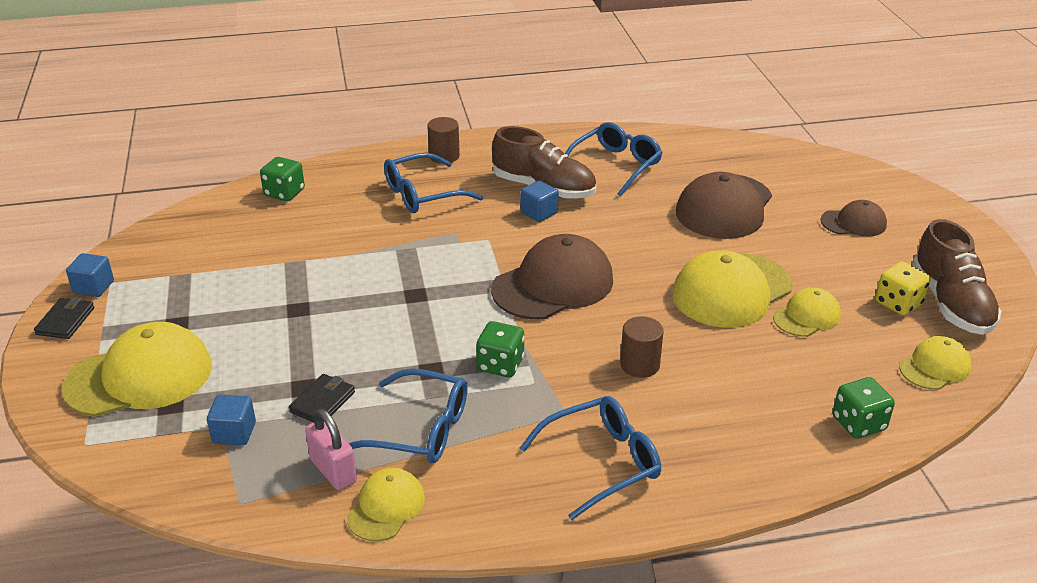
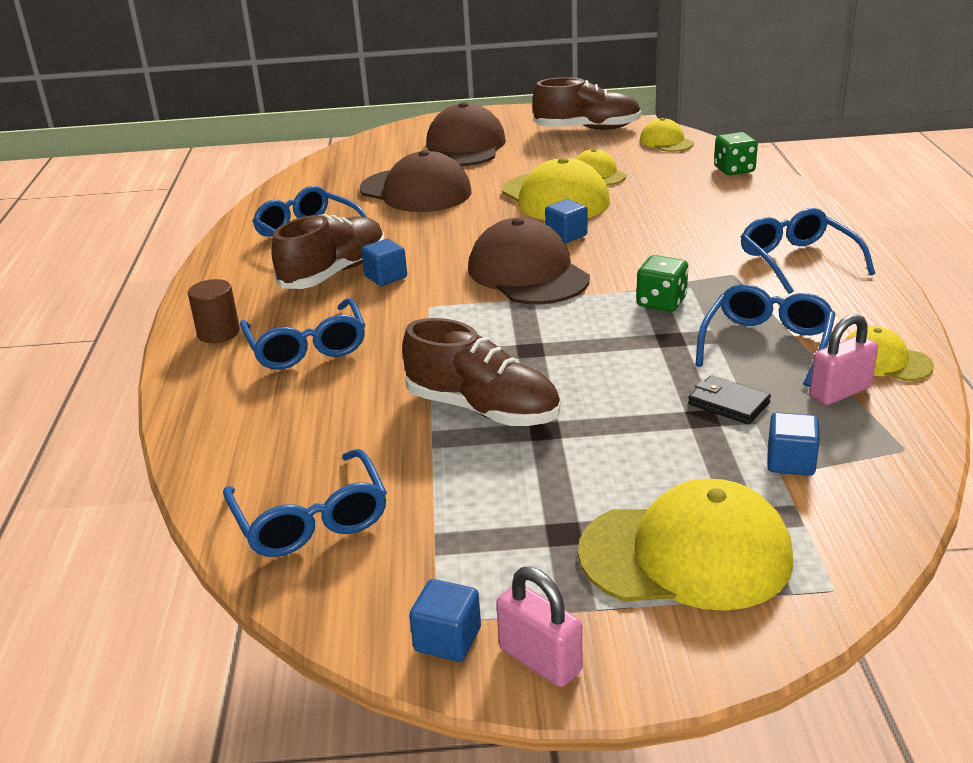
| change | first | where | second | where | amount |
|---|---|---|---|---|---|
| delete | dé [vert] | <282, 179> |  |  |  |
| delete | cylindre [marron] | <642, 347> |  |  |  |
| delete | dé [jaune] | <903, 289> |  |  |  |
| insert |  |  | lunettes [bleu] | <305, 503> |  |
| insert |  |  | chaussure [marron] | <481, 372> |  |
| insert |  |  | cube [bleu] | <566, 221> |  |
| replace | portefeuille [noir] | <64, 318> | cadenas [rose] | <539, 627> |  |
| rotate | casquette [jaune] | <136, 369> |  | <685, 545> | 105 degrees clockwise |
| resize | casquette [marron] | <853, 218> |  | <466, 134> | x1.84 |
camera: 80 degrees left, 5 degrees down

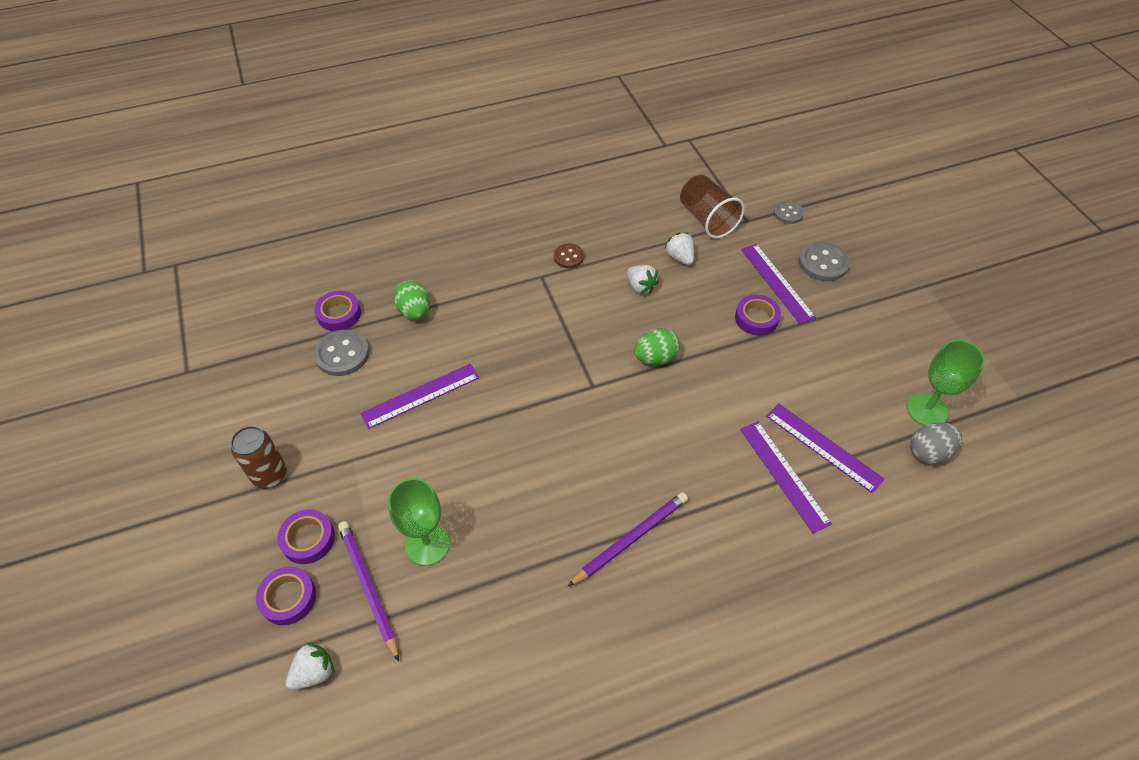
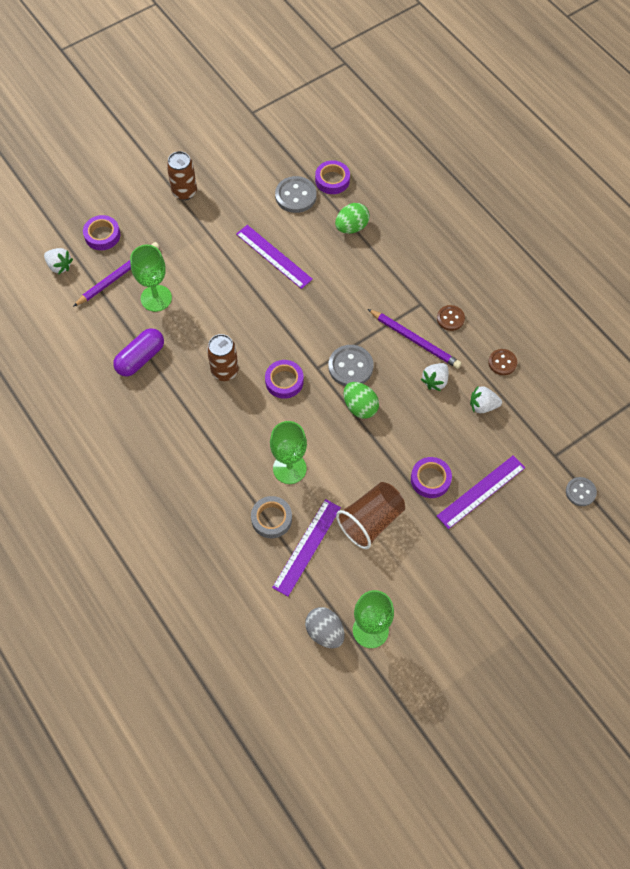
| change | first | where | second | where | amount |
|---|---|---|---|---|---|
| insert |  |  | gélule [violet] | <138, 352> |  |
| insert |  |  | canette [marron] | <223, 357> |  |
| insert |  |  | verre à pied [vert] | <288, 452> |  |
| insert |  |  | bouton [marron] | <502, 362> |  |
| move | ruban adhésif [violet] | <306, 536> |  | <284, 379> |  |
| move | crayon [violet] | <627, 539> |  | <414, 339> |  |
| move | gobelet [marron] | <712, 207> |  | <370, 515> |  |
| move | bouton [gris] | <824, 261> |  | <350, 365> |  |
| replace | règle [violet] | <786, 477> | ruban adhésif [gris] | <271, 517> |  |
| rotate | fraise [blanc] | <679, 248> |  | <486, 399> | 135 degrees counterclockwise |
camera: 75 degrees right, 10 degrees up

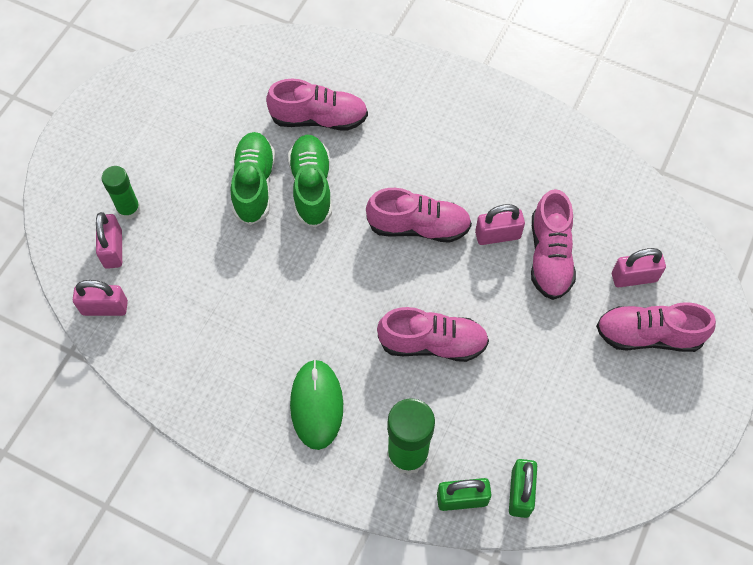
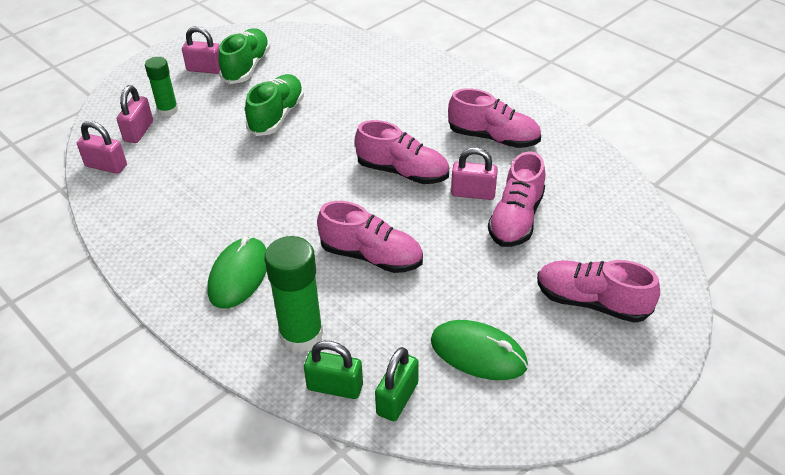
| change | first | where | second | where | amount |
|---|---|---|---|---|---|
| insert |  |  | souris [vert] | <479, 350> |  |
| move | chaussure [rose] | <317, 105> |  | <494, 118> |  |
| move | chaussure [vert] | <310, 181> |  | <244, 56> |  |
| move | cadenas [rose] | <639, 267> |  | <201, 50> |  |
camera: 20 degrees right, 20 degrees down

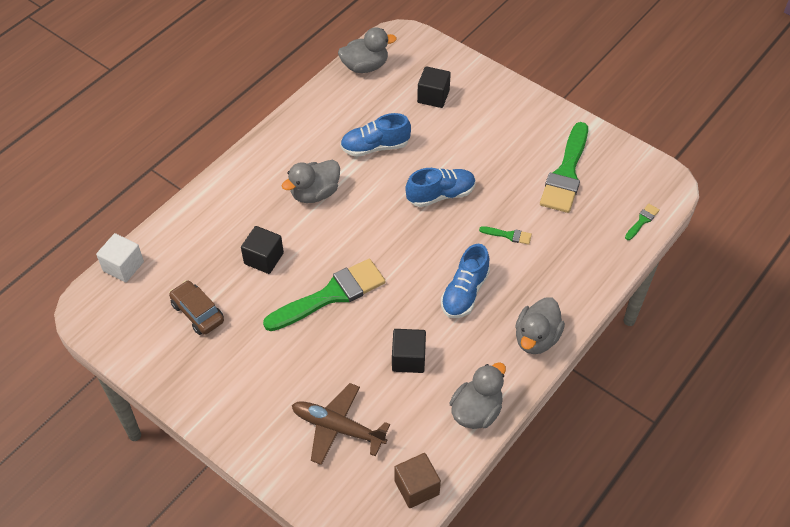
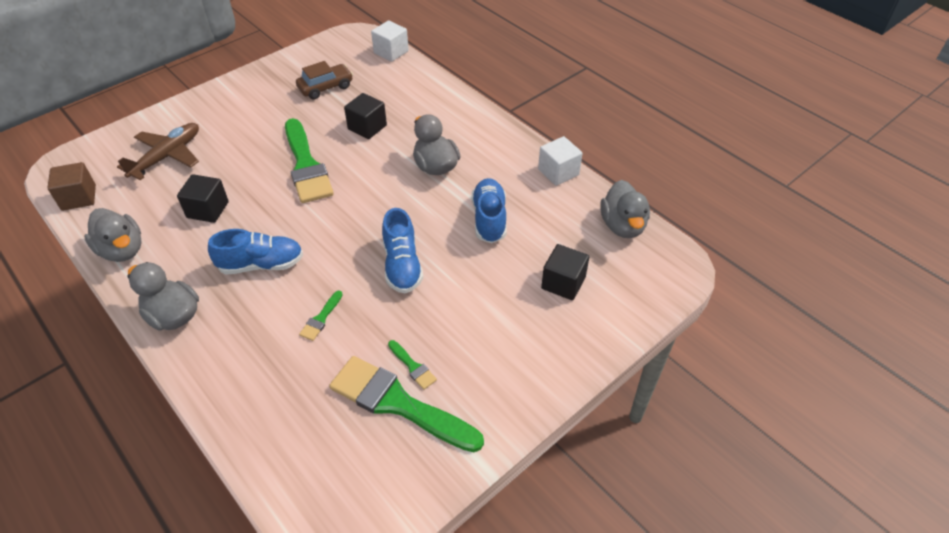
| change | first | where | second | where | amount |
|---|---|---|---|---|---|
| insert |  |  | cube [blanc] | <560, 161> |  |
| move | pinceau [vert] | <642, 222> |  | <412, 365> |  |
| rotate | chaussure [bleu] | <465, 281> |  | <255, 252> | 135 degrees clockwise |
camera: 100 degrees right, 5 degrees down

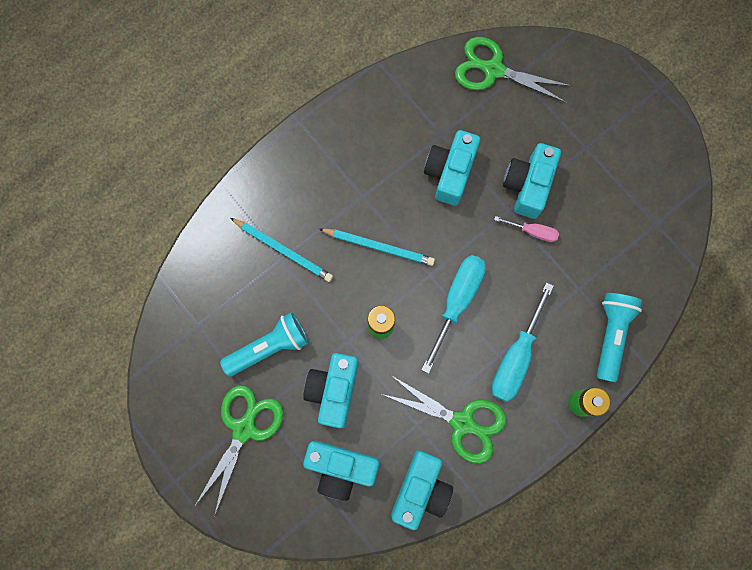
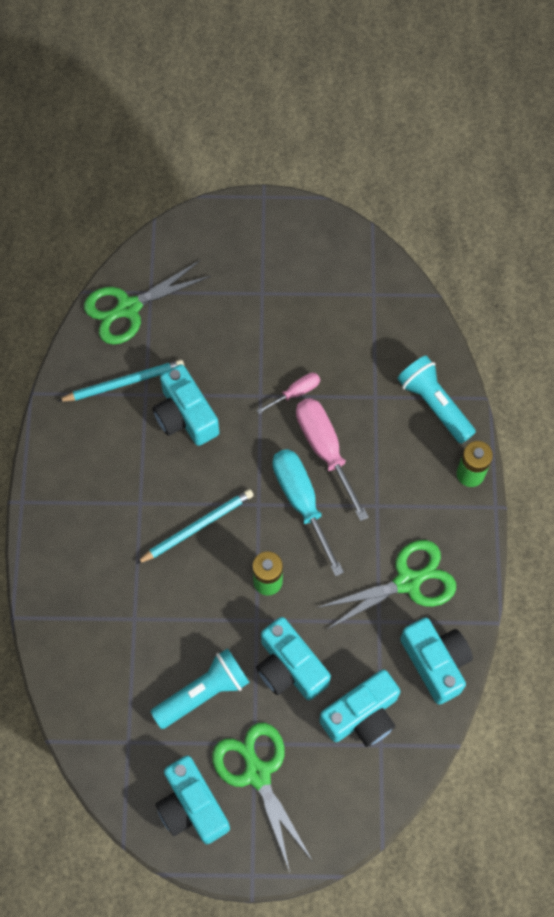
| change | first | where | second | where | amount |
|---|---|---|---|---|---|
| delete | tournevis [turquoise] | <522, 342> |  |  |  |
| insert |  |  | tournevis [rose] | <332, 459> |  |
| move | crayon [turquoise] | <282, 250> |  | <120, 380> |  |
| move | appareil photo [turquoise] | <532, 181> |  | <192, 799> |  |
| rotate | lampe de poche [turquoise] | <264, 344> |  | <200, 688> | 45 degrees clockwise |
camera: 50 degrees left, 10 degrees down

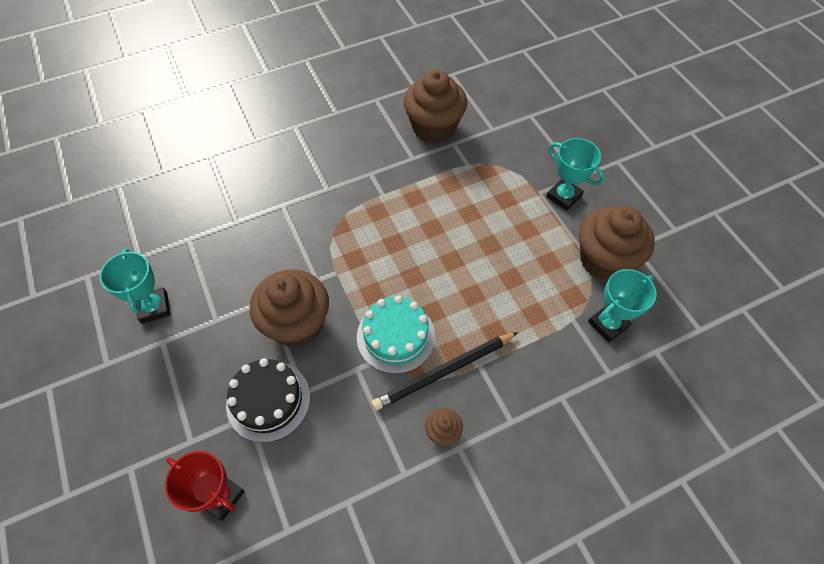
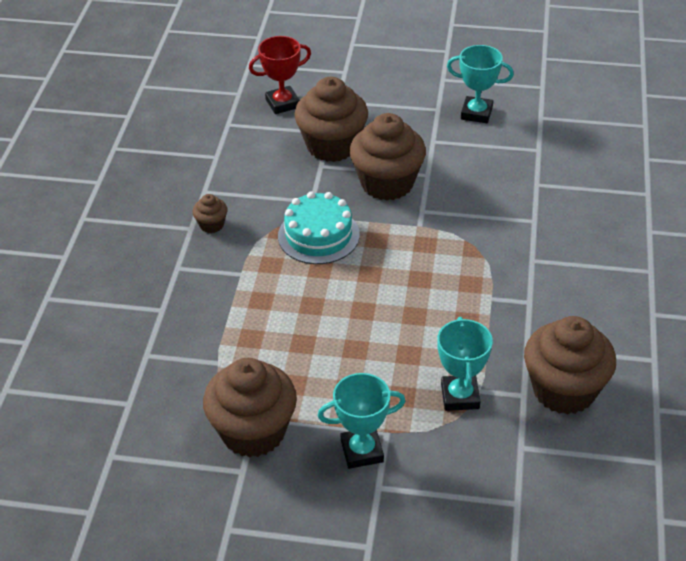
| change | first | where | second | where | amount |
|---|---|---|---|---|---|
| delete | crayon [noir] | <444, 371> |  |  |  |
| move | trophée [turquoise] | <622, 306> |  | <465, 364> |  |
| replace | gâteau [noir] | <268, 400> | muffin [marron] | <331, 119> |  |
camera: 125 degrees right, 15 degrees down

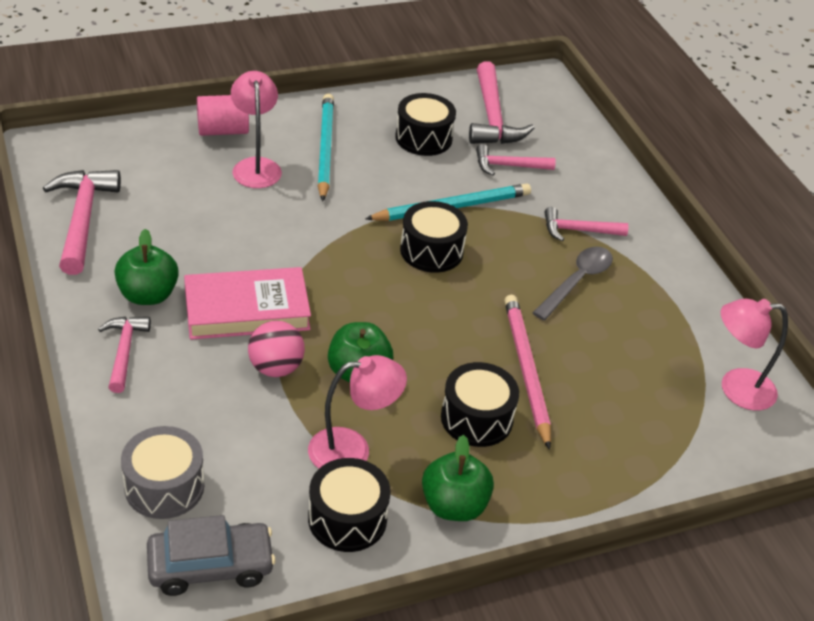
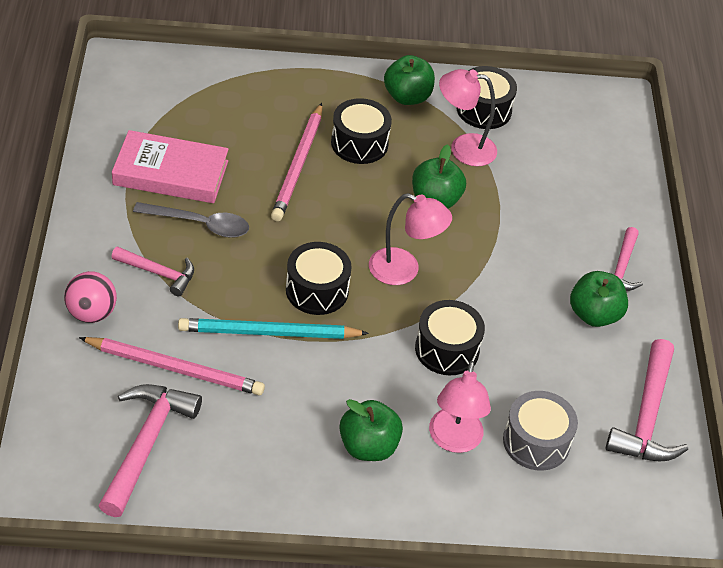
| change | first | where | second | where | amount |
|---|---|---|---|---|---|
| delete | voiture [gris] | <211, 555> |  |  |  |
| delete | cylindre [rose] | <223, 115> |  |  |  |
| move | tambour [gris] | <162, 472> |  | <540, 431> |  |
| move | livre [rose] | <247, 303> |  | <170, 166> |  |
| move | balle [rose] | <276, 348> |  | <90, 297> |  |
| move | tambour [noir] | <425, 124> |  | <450, 337> |  |
| move | lampe [rose] | <754, 355> |  | <410, 239> |  |
| replace | crayon [turquoise] | <326, 147> | pomme [vert] | <371, 430> |  |
| replace | marteau [rose] | <516, 160> | crayon [rose] | <172, 366> |  |
| rotate | cuillère [gris] | <573, 283> |  | <191, 220> | 135 degrees counterclockwise |
camera: 160 degrees left, 5 degrees up

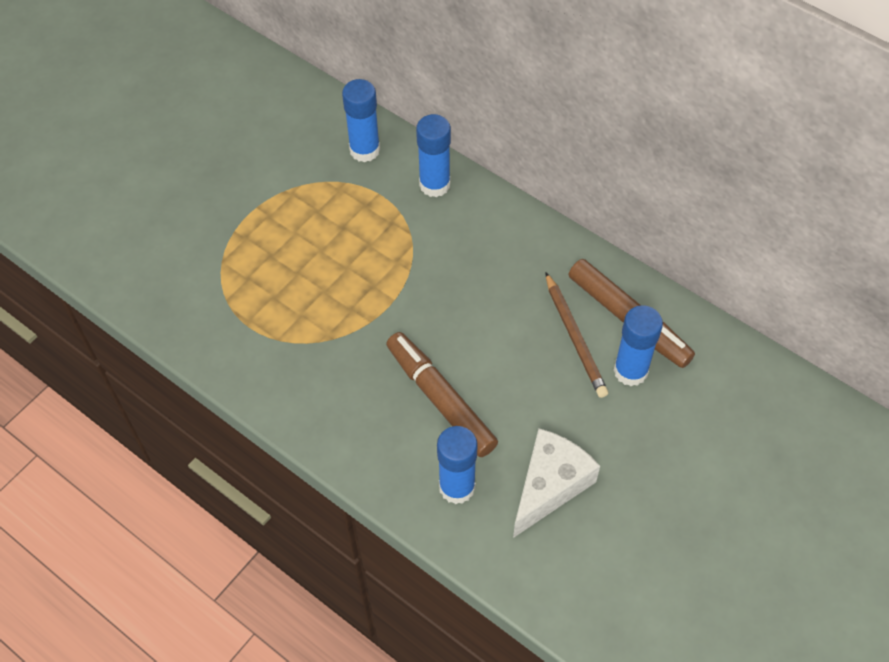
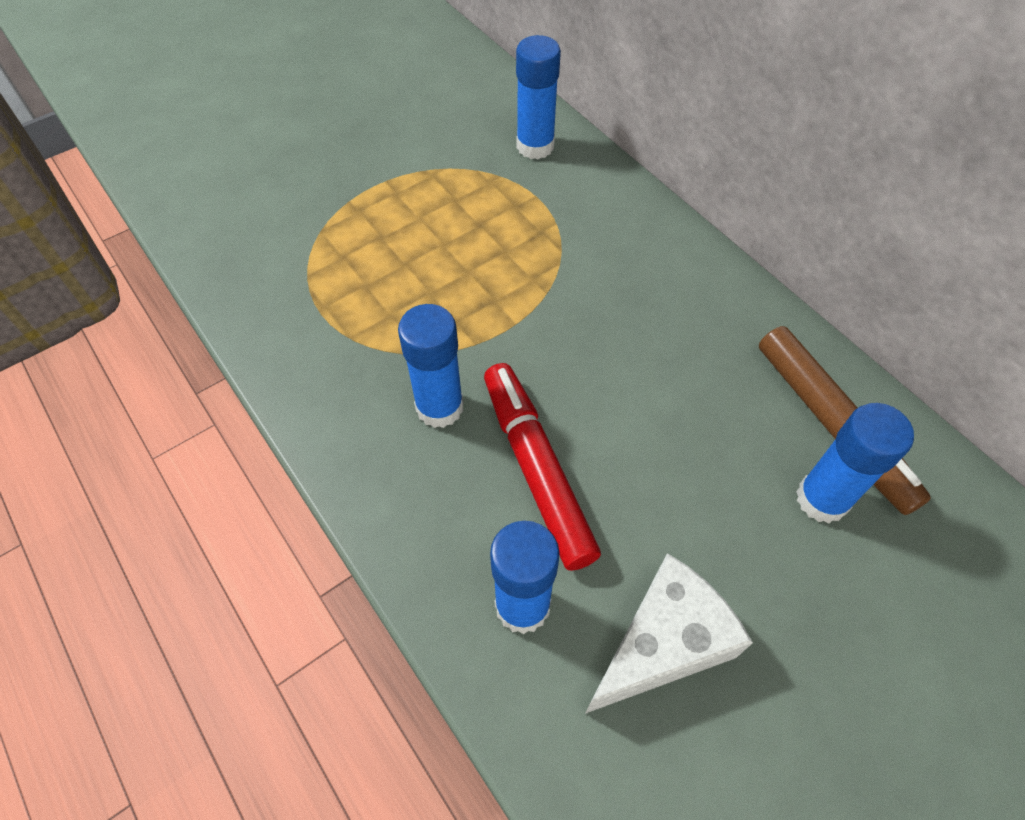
| change | first | where | second | where | amount |
|---|---|---|---|---|---|
| delete | crayon [marron] | <576, 335> |  |  |  |
| move | bâton de colle [bleu] | <433, 155> |  | <431, 366> |  |
| recolor | feutre [marron] | <442, 394> | feutre [rouge] | <542, 467> |  |
camera: 15 degrees right, 0 degrees up

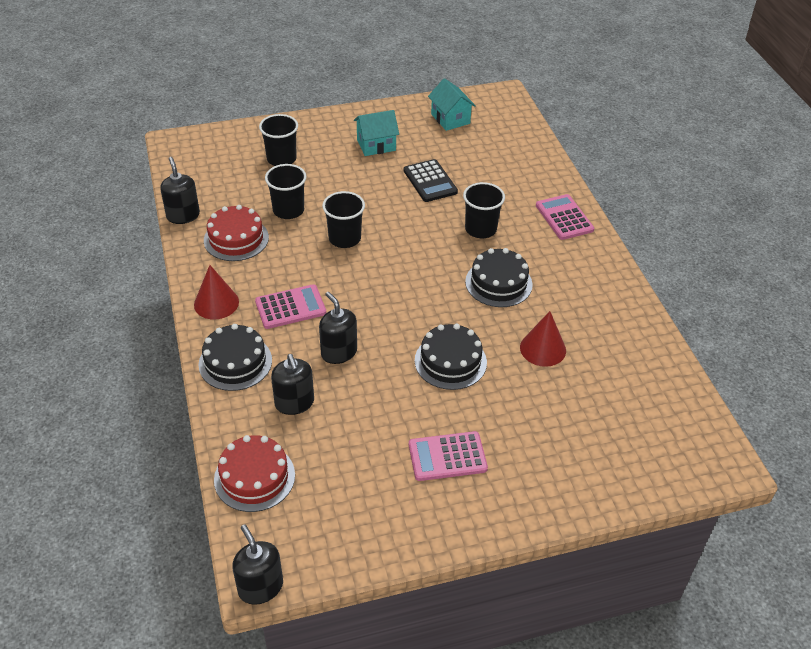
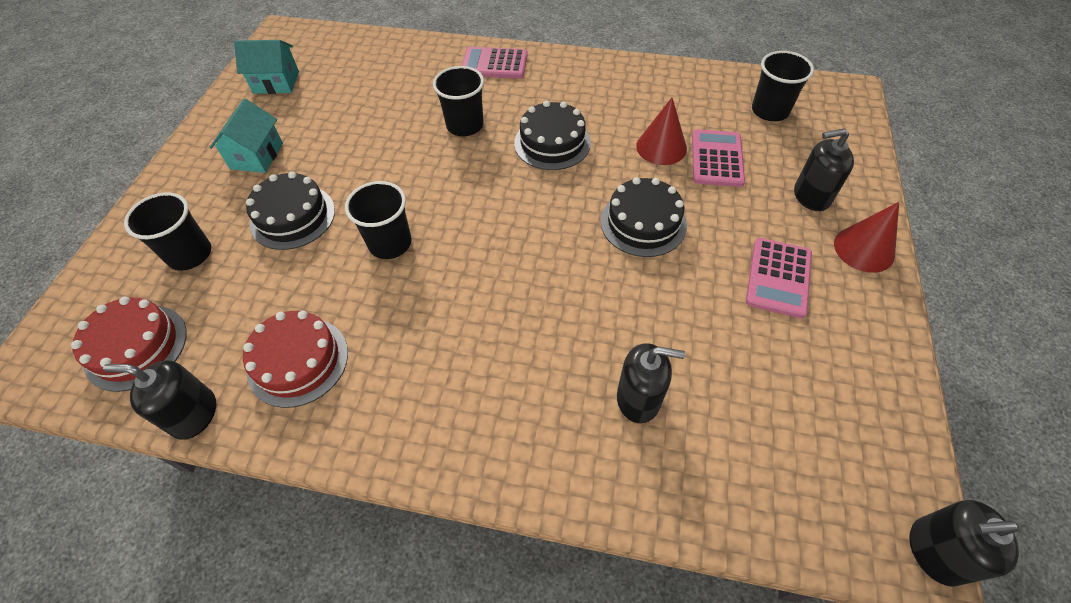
| change | first | where | second | where | amount |
|---|---|---|---|---|---|
| delete | calculatrice [noir] | <431, 180> |  |  |  |
| move | cône [rouge] | <216, 292> |  | <866, 237> |  |
| move | gâteau [noir] | <235, 357> |  | <290, 211> |  |
| move | gâteau [rouge] | <254, 473> |  | <129, 344> |  |
| move | calculatrice [rose] | <290, 306> |  | <718, 158> |  |
| move | gobelet [noir] | <286, 191> |  | <783, 86> |  |
| move | distributeur de savon [noir] | <338, 328> |  | <824, 169> |  |
camera: 60 degrees left, 10 degrees up

